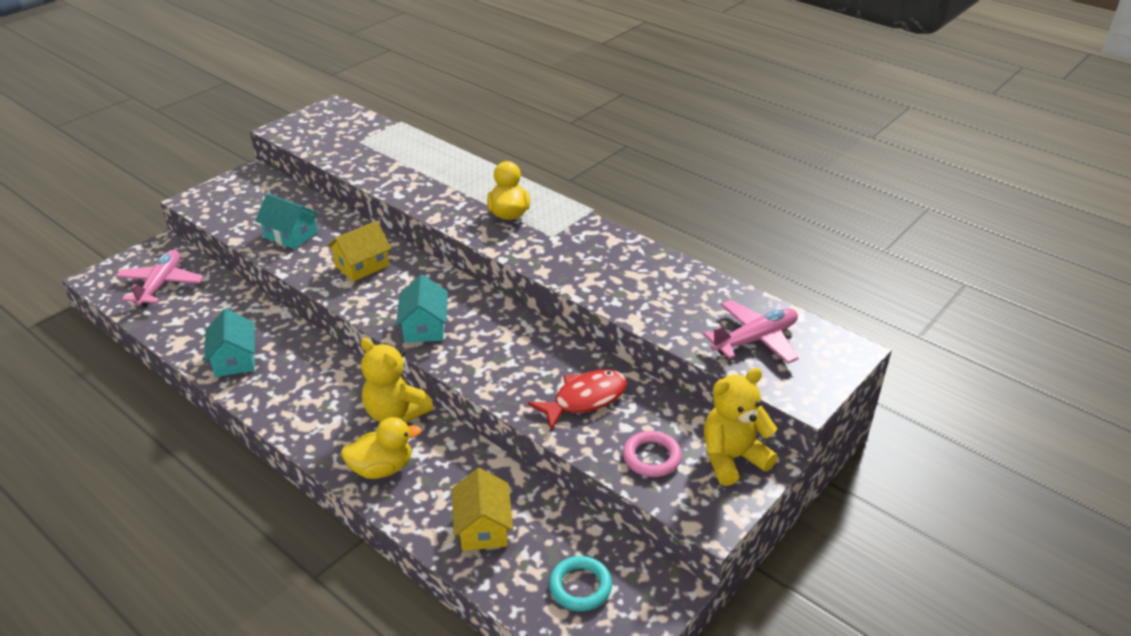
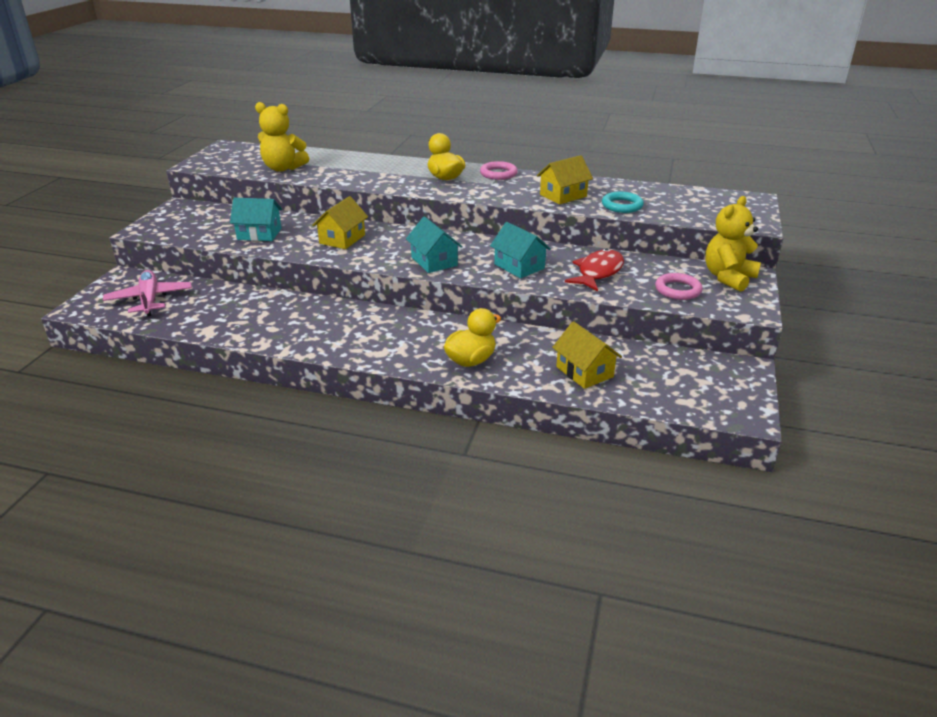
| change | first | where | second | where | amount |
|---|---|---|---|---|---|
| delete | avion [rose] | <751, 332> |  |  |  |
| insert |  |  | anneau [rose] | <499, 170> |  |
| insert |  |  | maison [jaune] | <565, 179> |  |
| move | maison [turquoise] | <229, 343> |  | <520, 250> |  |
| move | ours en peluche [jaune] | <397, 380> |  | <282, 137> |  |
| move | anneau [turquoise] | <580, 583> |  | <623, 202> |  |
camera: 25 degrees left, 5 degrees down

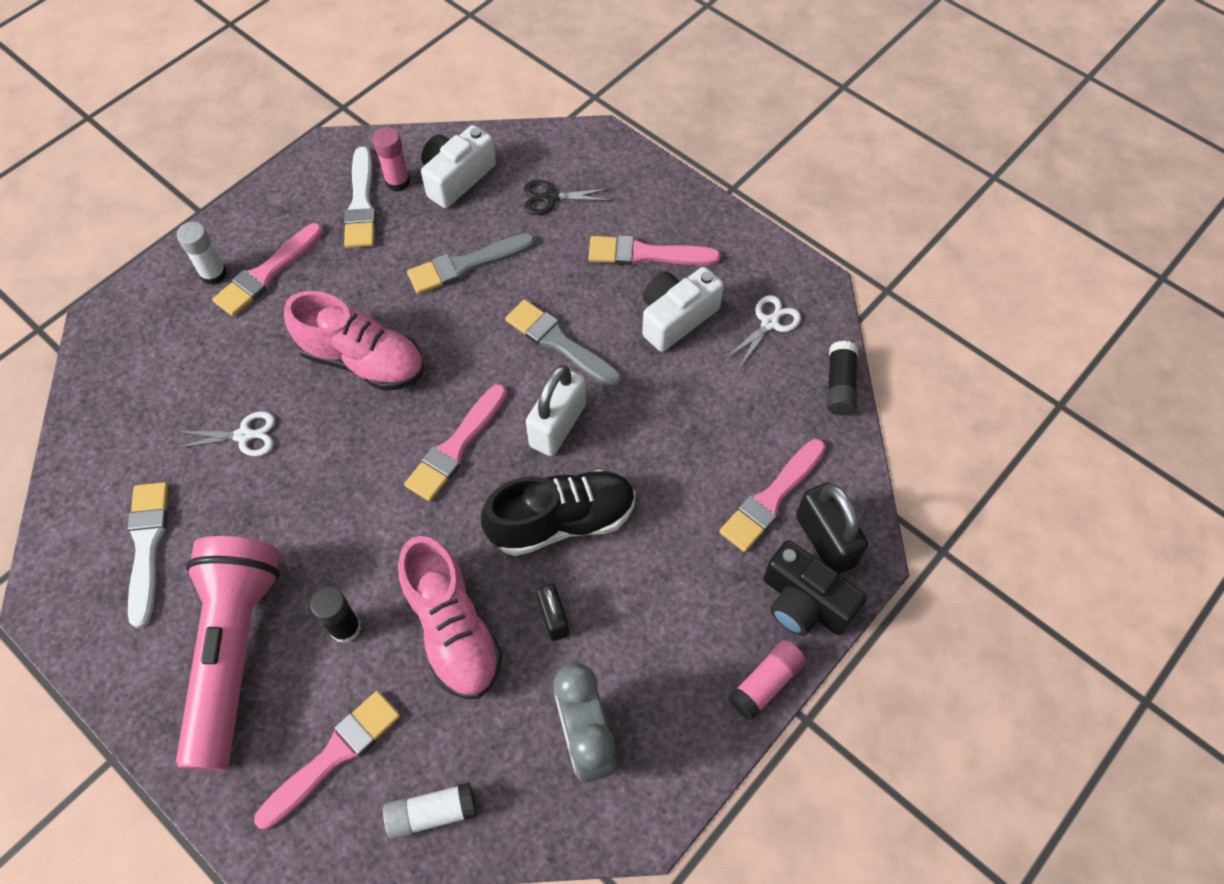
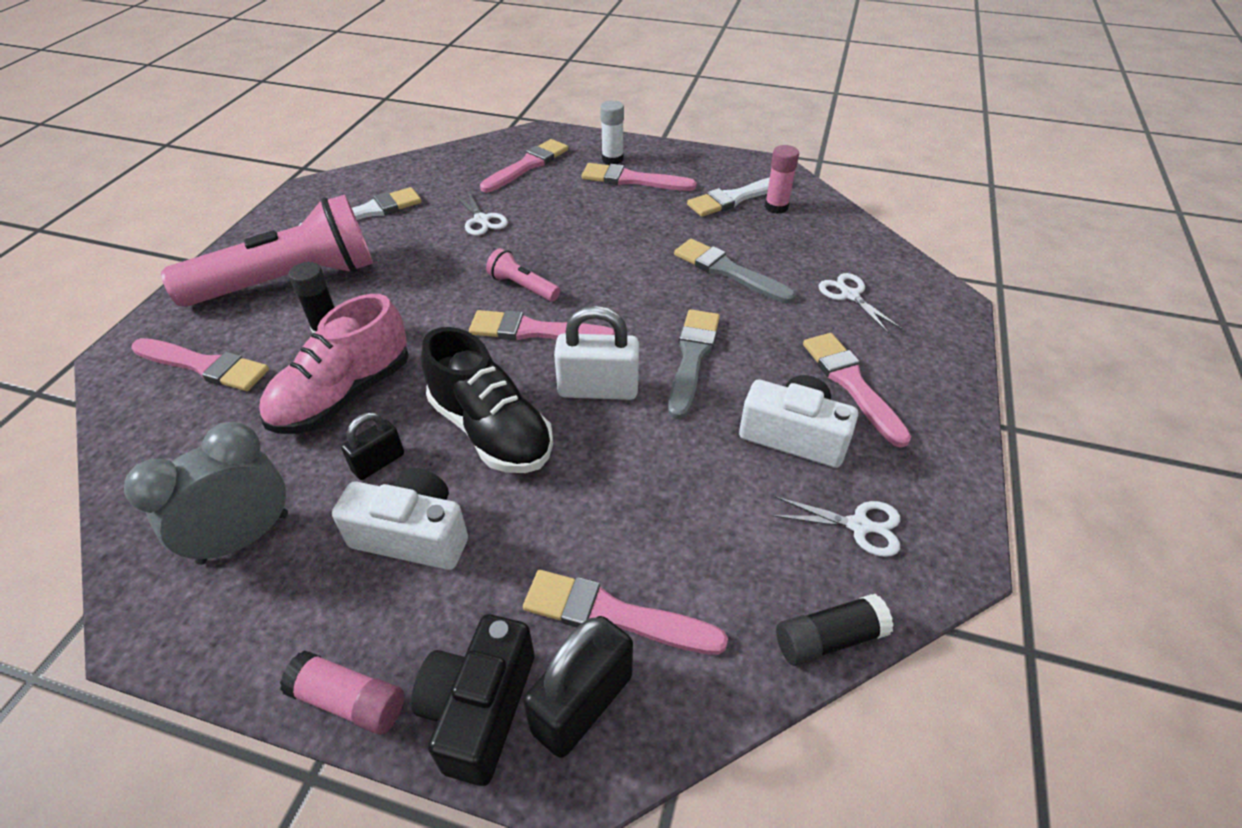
| change | first | where | second | where | amount |
|---|---|---|---|---|---|
| delete | chaussure [rose] | <354, 341> |  |  |  |
| delete | bâton de colle [blanc] | <430, 811> |  |  |  |
| insert |  |  | pinceau [rose] | <524, 165> |  |
| insert |  |  | lampe de poche [rose] | <523, 275> |  |
| move | appareil photo [blanc] | <458, 166> |  | <400, 519> |  |
| recolor | ciseaux [noir] | <567, 197> | ciseaux [blanc] | <860, 303> |  |
camera: 65 degrees right, 15 degrees down

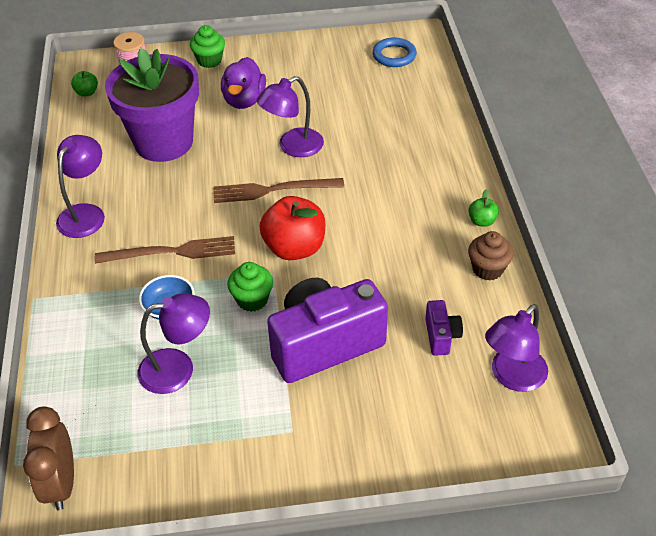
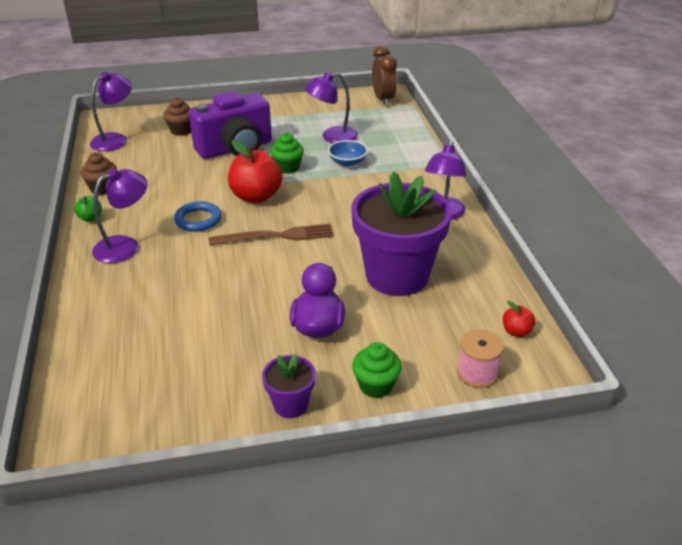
| change | first | where | second | where | amount |
|---|---|---|---|---|---|
| delete | fourchette [marron] | <165, 250> |  |  |  |
| delete | appareil photo [violet] | <444, 328> |  |  |  |
| insert |  |  | muffin [marron] | <177, 116> |  |
| insert |  |  | pot de fleurs [violet] | <289, 386> |  |
| move | lampe [violet] | <290, 116> |  | <119, 216> |  |
| move | anneau [bleu] | <395, 52> |  | <197, 216> |  |
| recolor | pomme [vert] | <84, 84> | pomme [rouge] | <519, 319> |  |
camera: 175 degrees right, 10 degrees down

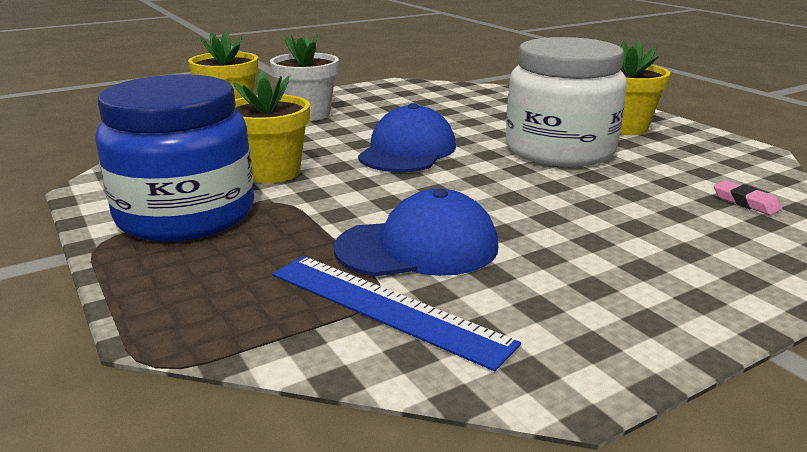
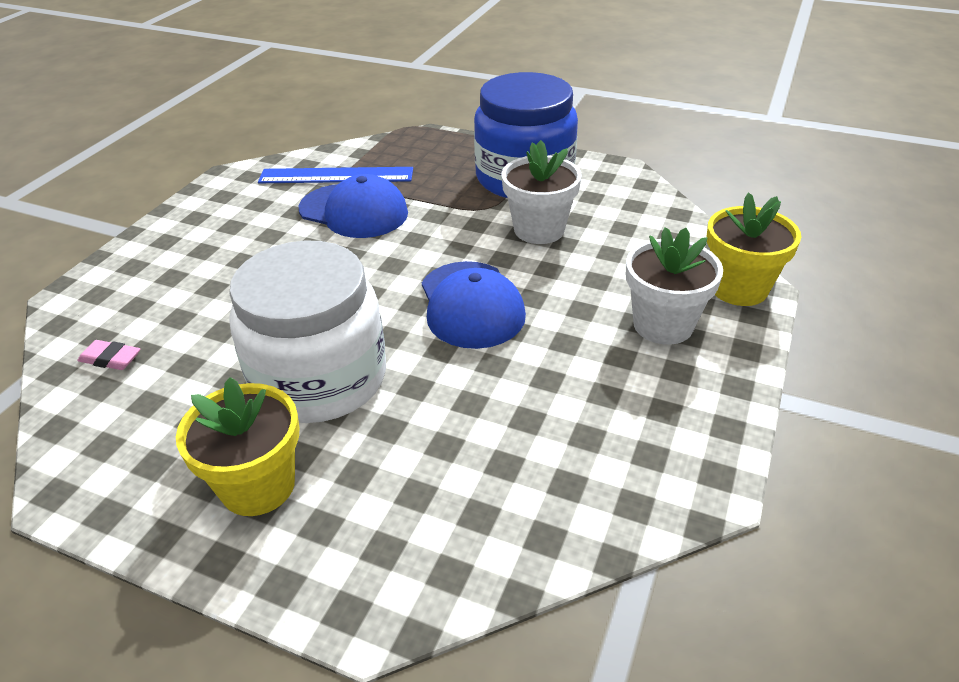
| change | first | where | second | where | amount |
|---|---|---|---|---|---|
| recolor | pot de fleurs [jaune] | <271, 127> | pot de fleurs [blanc] | <541, 192> |  |
| rotate | casquette [bleu] | <416, 233> |  | <353, 206> | 105 degrees counterclockwise |
camera: 145 degrees right, 15 degrees up

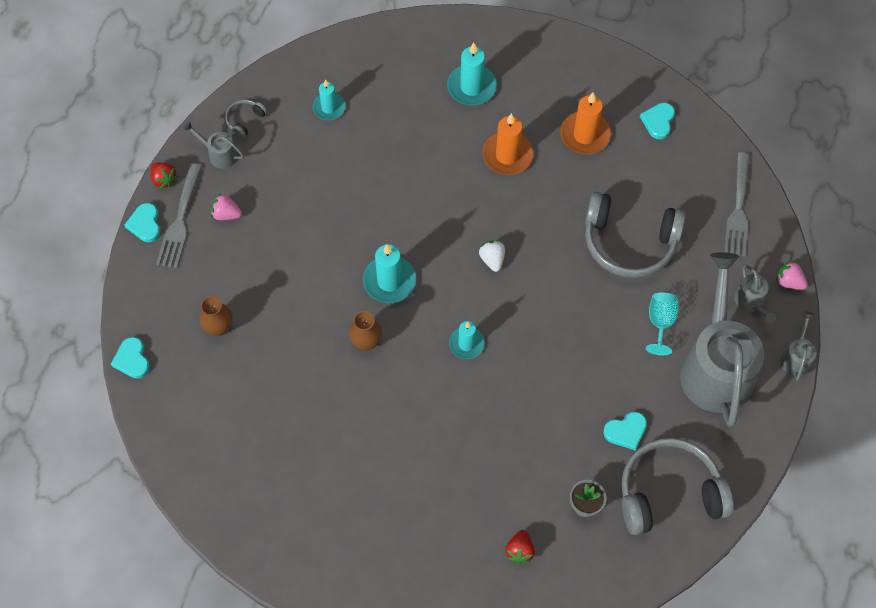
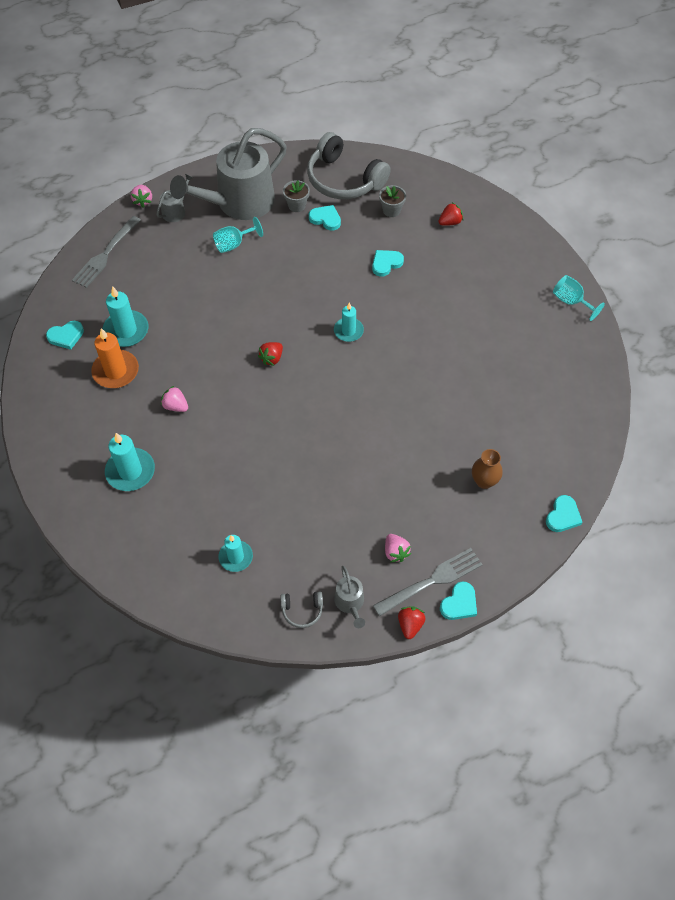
| change | first | where | second | where | amount |
|---|---|---|---|---|---|
| delete | vase [marron] | <365, 331> |  |  |  |
| delete | casque audio [gris] | <635, 234> |  |  |  |
| delete | arrosoir [gris] | <798, 346> |  |  |  |
| insert |  |  | pot de fleurs [gris] | <296, 196> |  |
| insert |  |  | cœur [turquoise] | <388, 263> |  |
| insert |  |  | verre à pied [turquoise] | <579, 298> |  |
| move | bougie [turquoise] | <389, 273> |  | <125, 316> |  |
| replace | bougie [orange] | <507, 144> | fraise [rose] | <174, 399> |  |
| recolor | fraise [blanc] | <492, 256> | fraise [rouge] | <270, 354> |  |
| rotate | fourchette [gris] | <737, 204> |  | <106, 252> | 150 degrees clockwise |
camera: 130 degrees left, 5 degrees down

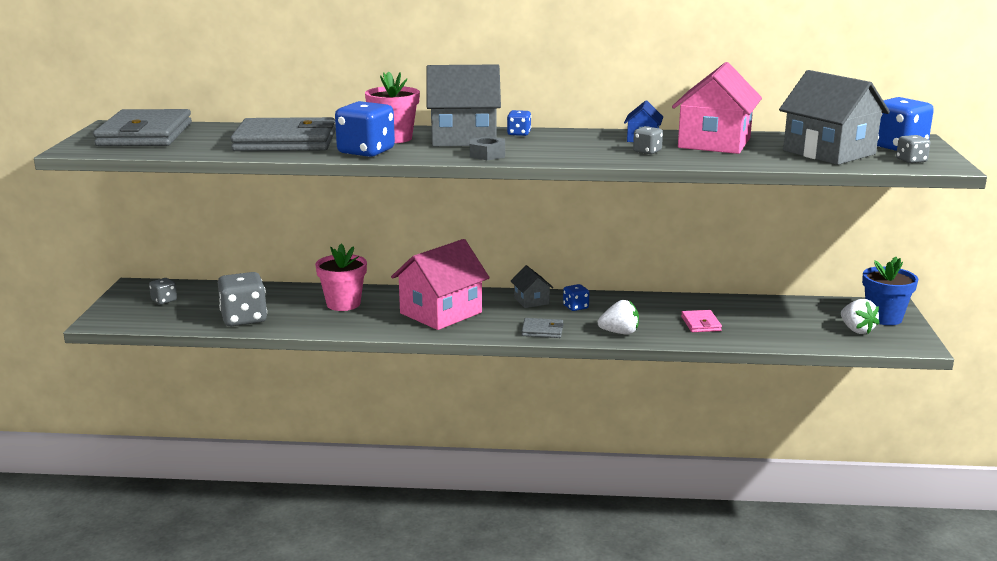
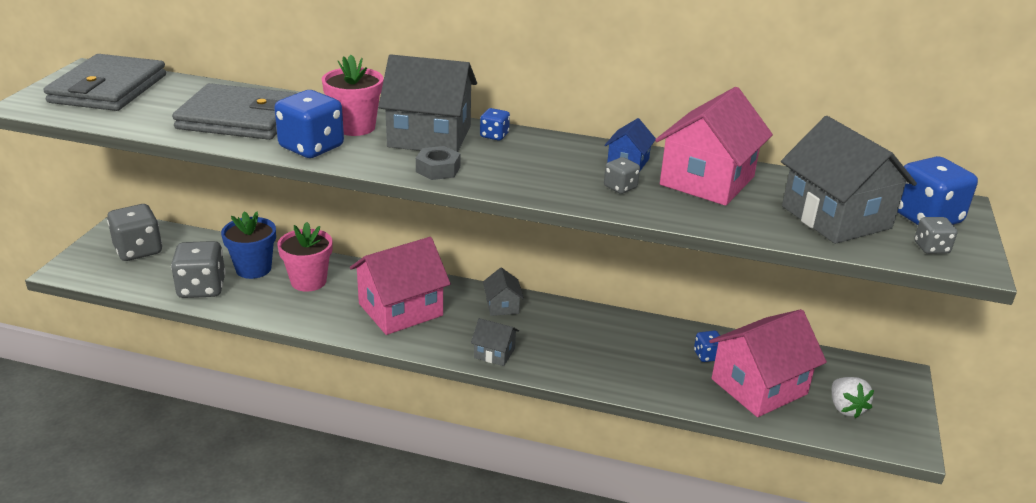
| change | first | where | second | where | amount |
|---|---|---|---|---|---|
| delete | fraise [blanc] | <618, 317> |  |  |  |
| delete | portefeuille [rose] | <701, 321> |  |  |  |
| insert |  |  | maison [rose] | <768, 363> |  |
| move | dé [bleu] | <576, 297> |  | <707, 346> |  |
| move | pot de fleurs [bleu] | <890, 291> |  | <248, 245> |  |
| replace | portefeuille [gris] | <542, 328> | maison [gris] | <495, 342> |  |
| resize | dé [gris] | <163, 291> |  | <134, 232> | x1.99 |
camera: 10 degrees right, 10 degrees up

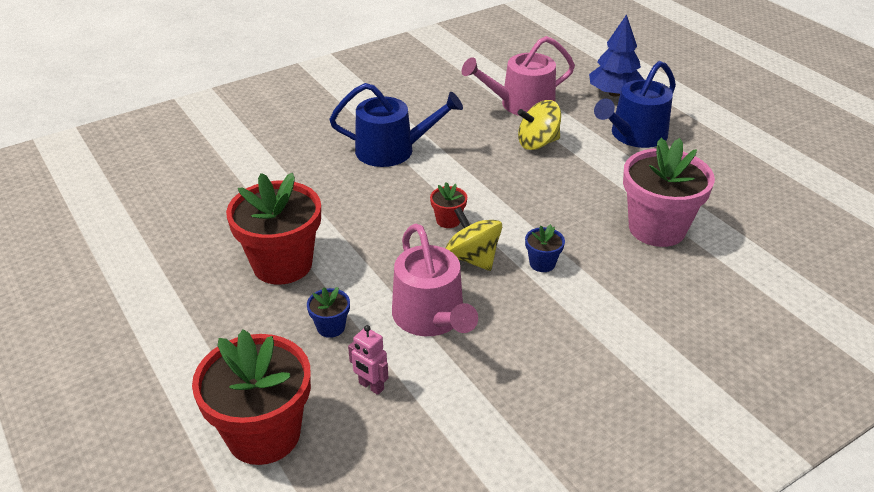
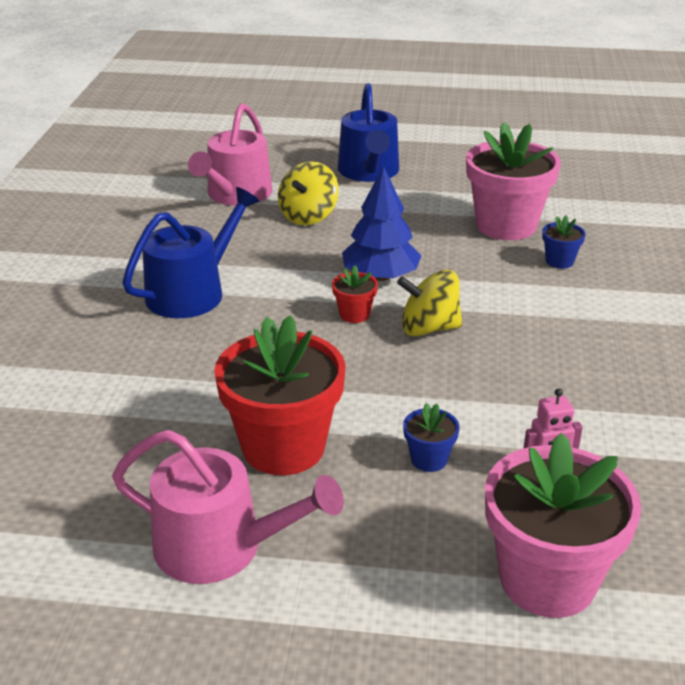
| change | first | where | second | where | amount |
|---|---|---|---|---|---|
| move | arrosoir [rose] | <435, 279> |  | <228, 507> |  |
| move | pot de fleurs [bleu] | <545, 248> |  | <564, 242> |  |
| move | arbre [bleu] | <616, 55> |  | <381, 223> |  |
| recolor | pot de fleurs [rouge] | <251, 397> | pot de fleurs [rose] | <563, 525> |  |
camera: 50 degrees left, 5 degrees down

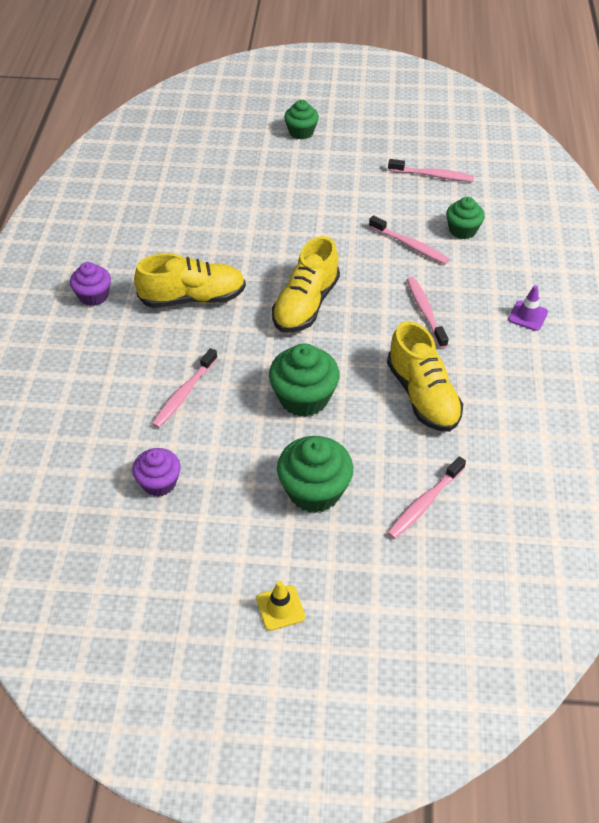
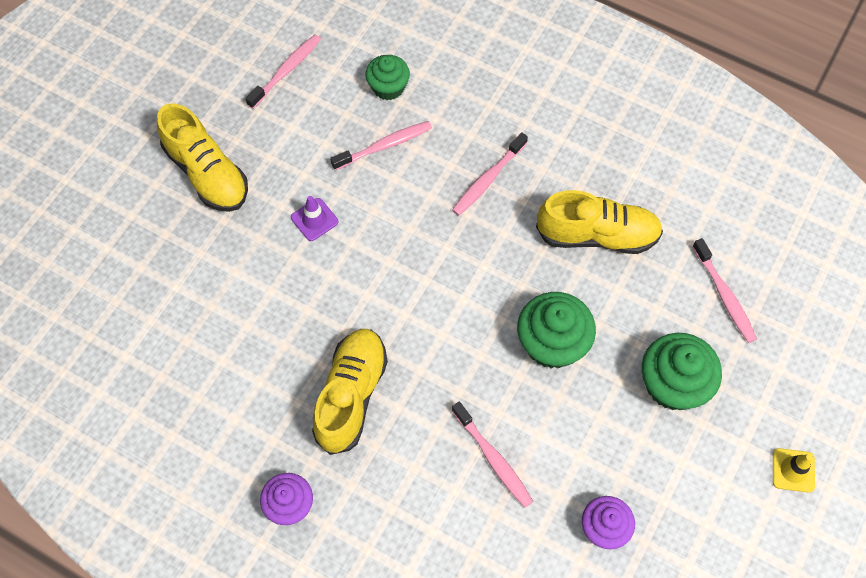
| change | first | where | second | where | amount |
|---|---|---|---|---|---|
| delete | muffin [vert] | <301, 120> |  |  |  |
| move | chaussure [jaune] | <306, 284> |  | <202, 157> |  |
| move | cône de chantier [violet] | <528, 308> |  | <314, 218> |  |
| rotate | brosse à dents [rose] | <428, 312> |  | <490, 174> | 60 degrees counterclockwise |
camera: 65 degrees left, 15 degrees up

